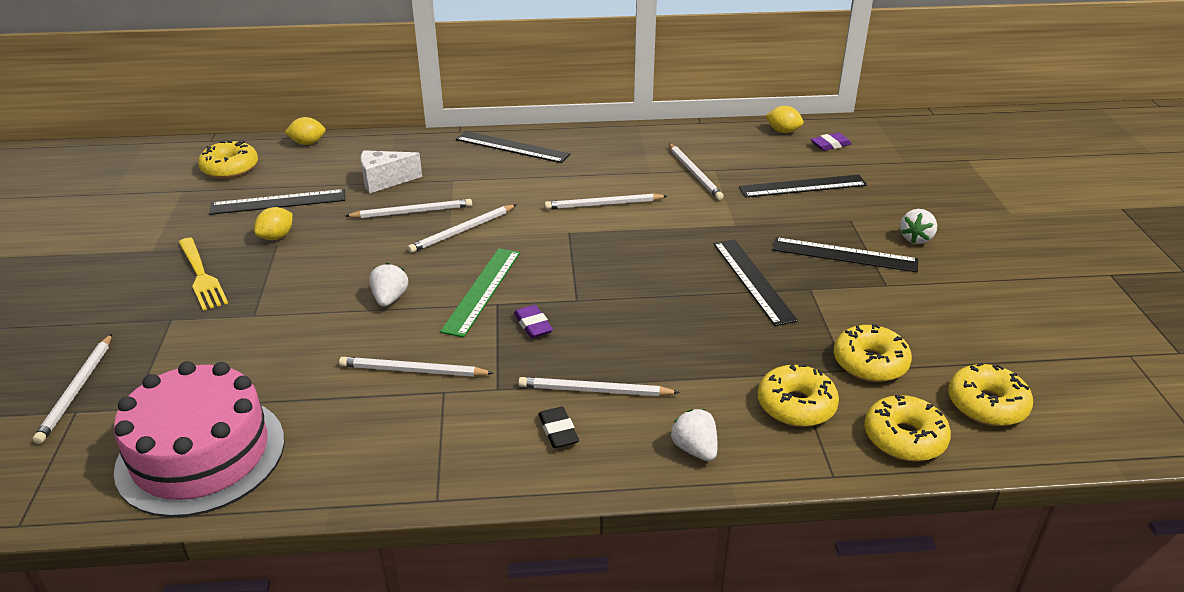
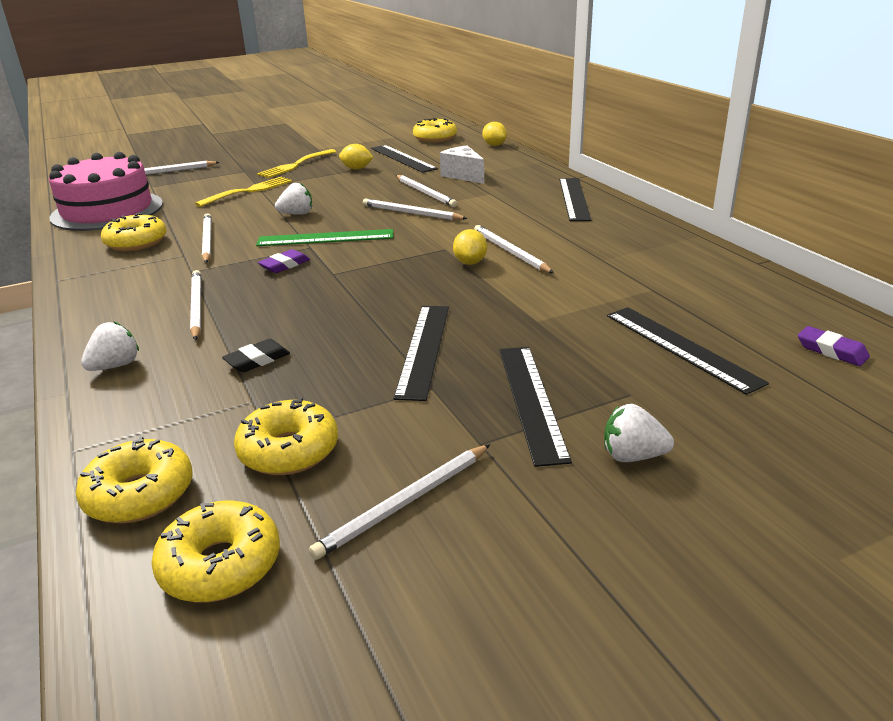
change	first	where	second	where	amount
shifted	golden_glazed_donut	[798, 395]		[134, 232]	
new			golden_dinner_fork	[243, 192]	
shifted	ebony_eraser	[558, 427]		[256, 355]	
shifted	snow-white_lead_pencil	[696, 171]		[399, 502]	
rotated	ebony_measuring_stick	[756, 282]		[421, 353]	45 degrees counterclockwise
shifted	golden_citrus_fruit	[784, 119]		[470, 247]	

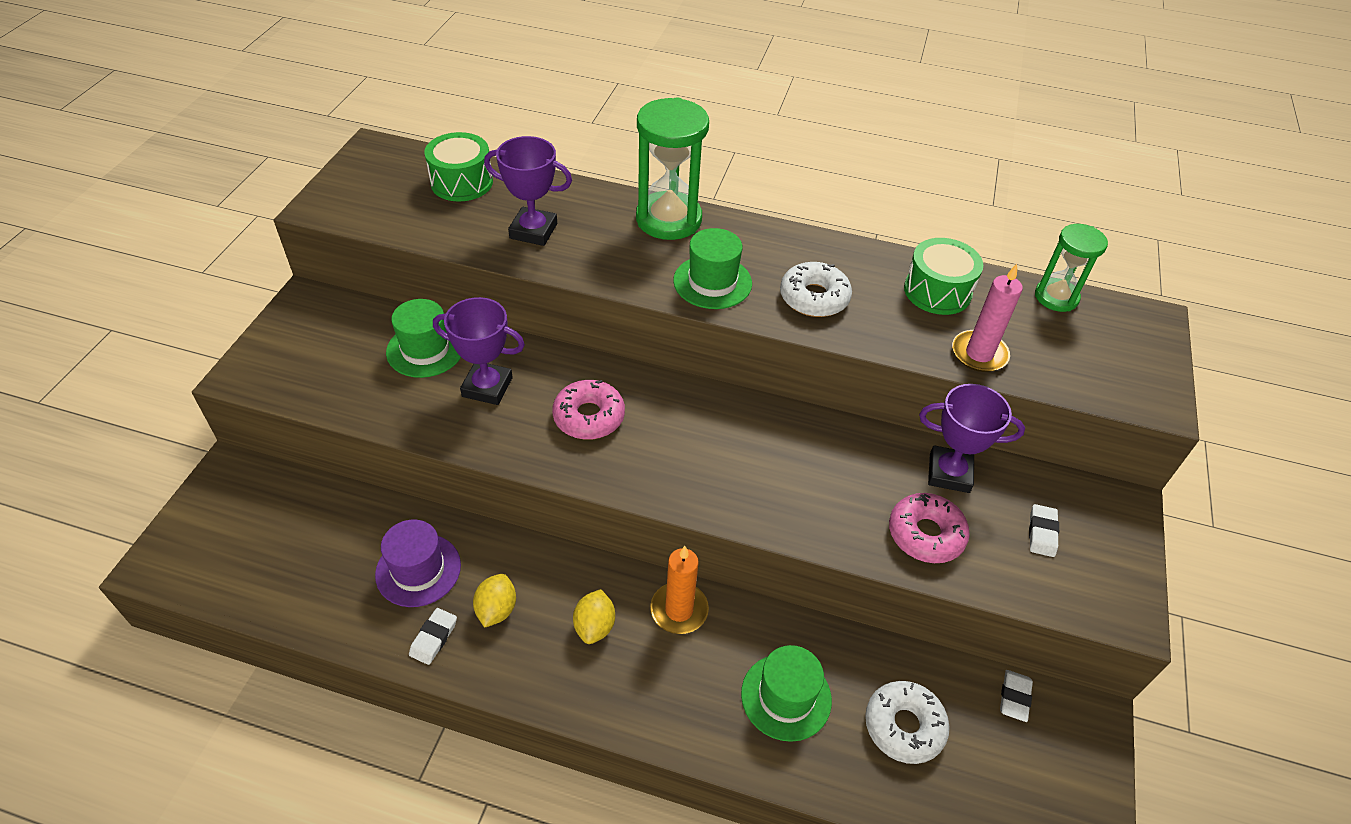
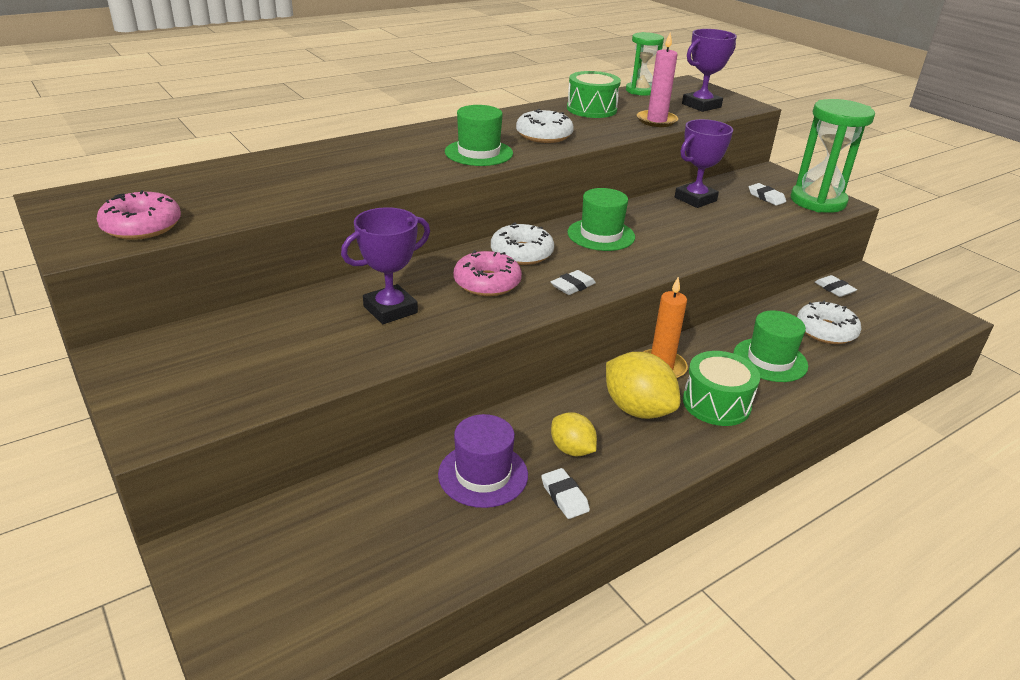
change	first	where	second	where	amount
shifted	rose-pink_glazed_donut	[929, 528]		[139, 215]	
new			snow-white_glazed_donut	[522, 243]	
new			snow-white_eraser	[573, 282]	
shifted	leaf-green_tall_hat	[423, 338]		[601, 219]	
scaled	golden_citrus_fruit	[594, 616]		[643, 385]	x1.65
shifted	royal_purple_trophy	[528, 191]		[709, 70]	
shifted	leaf-green_toy_drum	[458, 166]		[721, 388]	
shifted	leaf-green_hourglass	[672, 169]		[832, 156]	

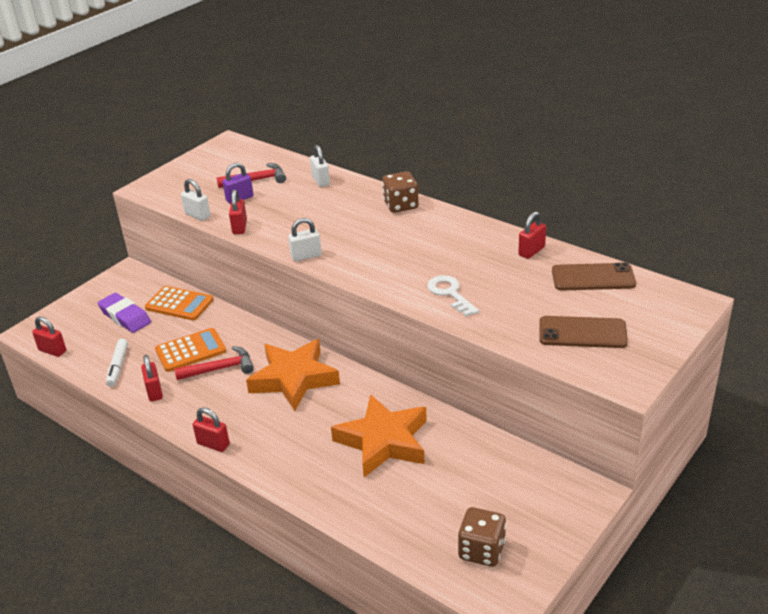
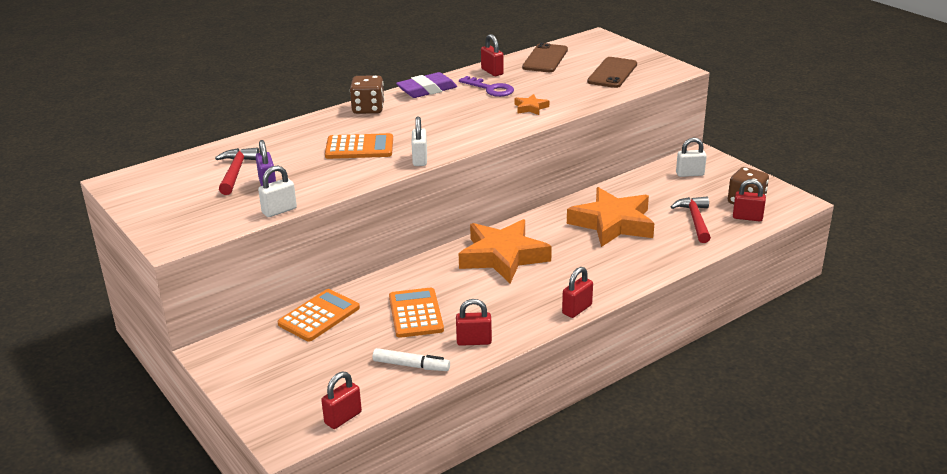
change	first	where	second	where	amount
new			orange-coloured_adding_machine	[359, 146]	
shifted	royal_purple_eraser	[124, 313]		[426, 85]	
new			royal_purple_key	[486, 86]	
swapped	snow-white_key	[453, 296]	orange-coloured_five-pointed_star	[532, 104]	
shifted	scarlet_carpenter's_hammer	[214, 363]		[691, 219]	
shifted	snow-white_lock	[320, 166]		[691, 157]	
shifted	scarlet_lock	[238, 211]		[749, 200]	

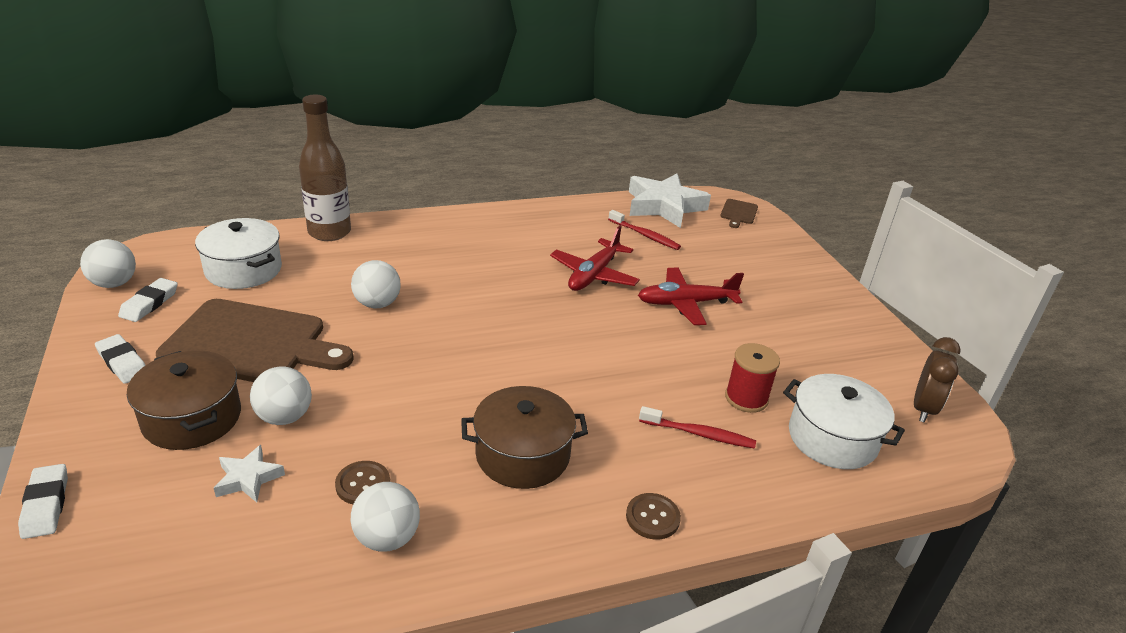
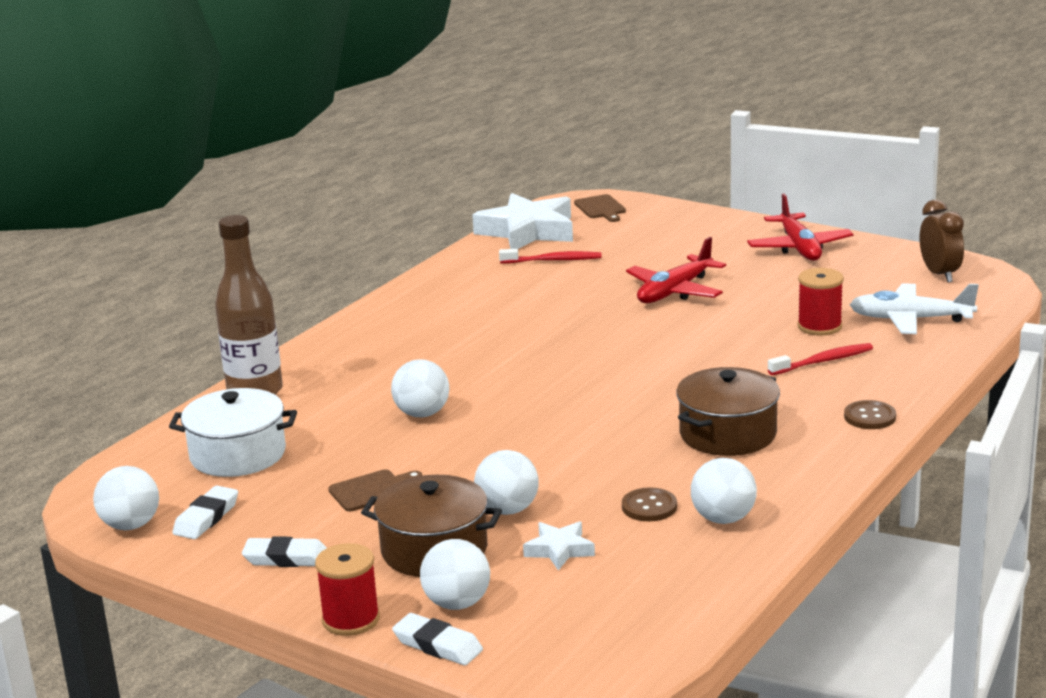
change	first	where	second	where	amount
rotated	snow-white_eraser	[148, 300]		[205, 512]	45 degrees clockwise
new			scarlet_spool	[347, 589]	
scaled	russet_cutting_board	[255, 340]		[375, 490]	x0.42
new			snow-white_play_ball	[455, 574]	
shifted	scarlet_toy_plane	[595, 258]		[800, 227]	
swapped	snow-white_cooking_pot	[844, 421]	snow-white_toy_plane	[914, 308]	

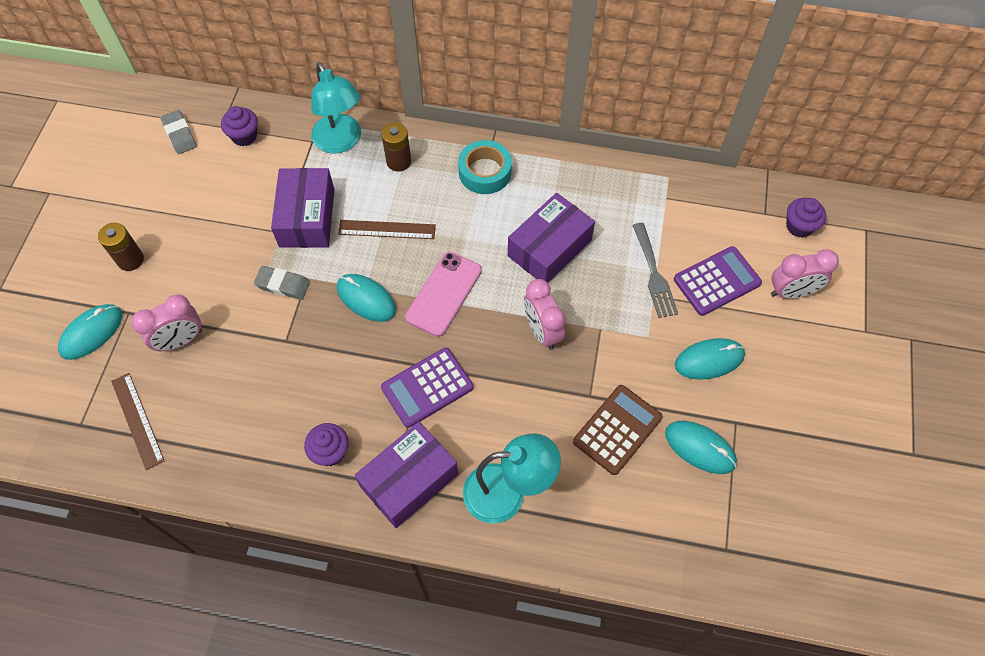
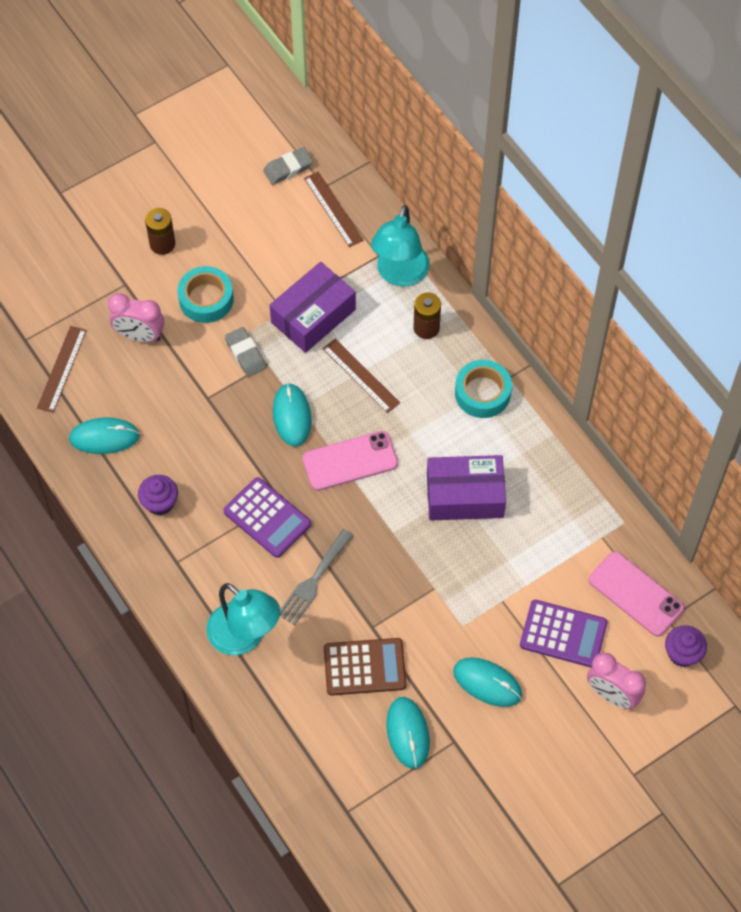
change	first	where	second	where	amount
shifted	teal_computer_mouse	[90, 332]		[104, 436]	
new			teal_sticky_tape	[205, 294]	
rotated	royal_purple_adding_machine	[427, 388]		[267, 517]	150 degrees counterclockwise
rotated	ash-grey_eraser	[179, 132]		[288, 166]	45 degrees clockwise
shifted	ash-grey_dinner_fork	[655, 270]		[317, 577]	
swapped	royal_purple_muffin	[239, 126]	russet_measuring_stick	[334, 209]	
new			rose-pink_smartphone	[636, 593]	
gone	royal_purple_package	[406, 475]			
gone	rose-pink_alarm_clock	[545, 314]			

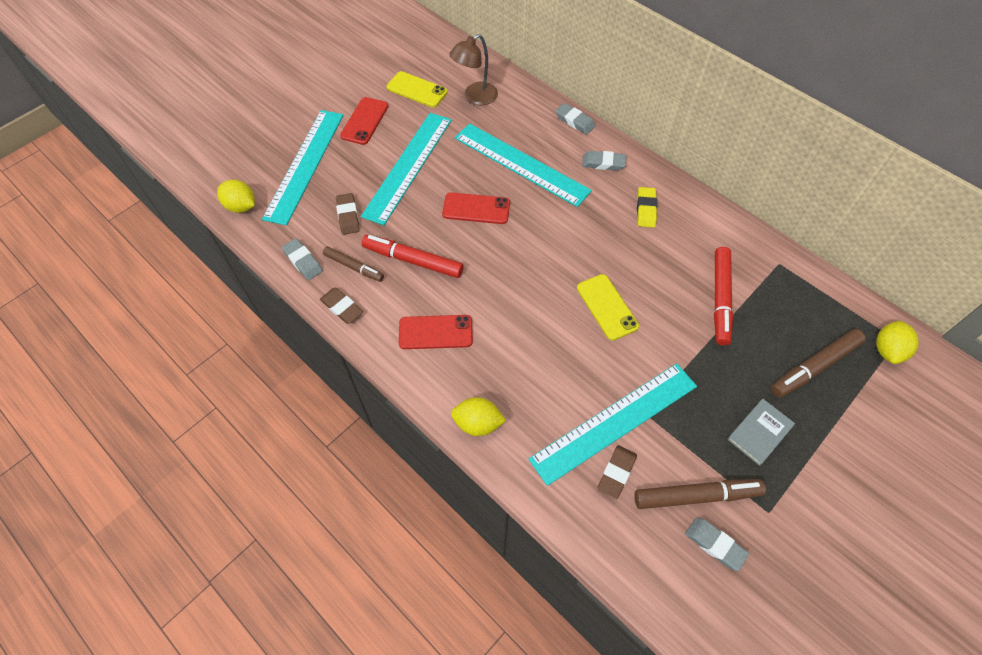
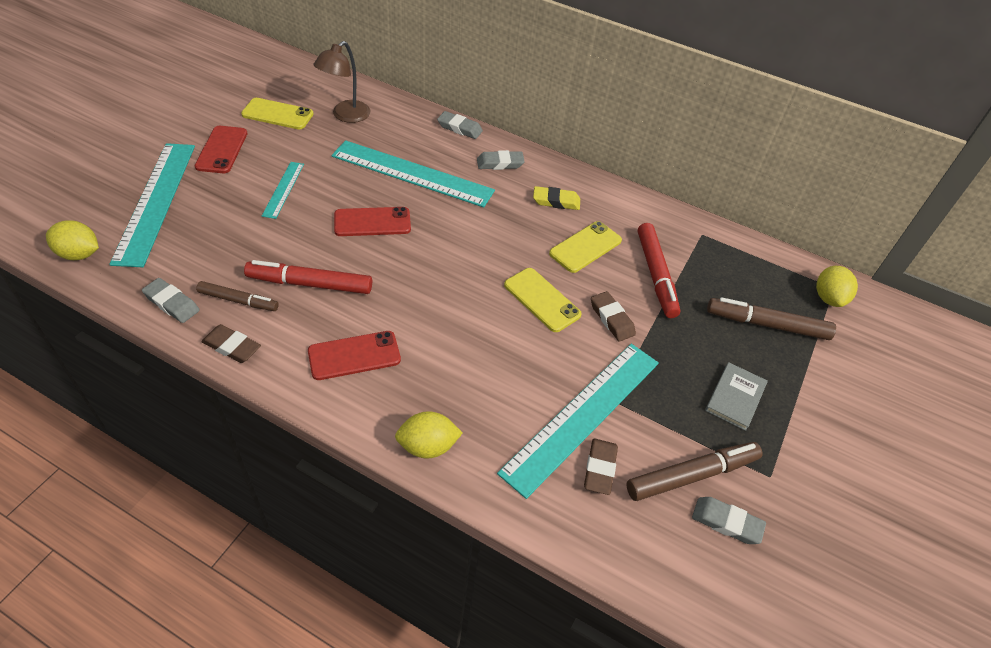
change	first	where	second	where	amount
scaled	teal_measuring_stick	[406, 169]		[283, 190]	x0.49
rotated	golden_eraser	[647, 207]		[556, 198]	75 degrees counterclockwise
new			golden_smartphone	[585, 247]	
shifted	russet_eraser	[348, 214]		[613, 316]	
rotated	russet_marker_pen	[818, 363]		[771, 318]	60 degrees clockwise

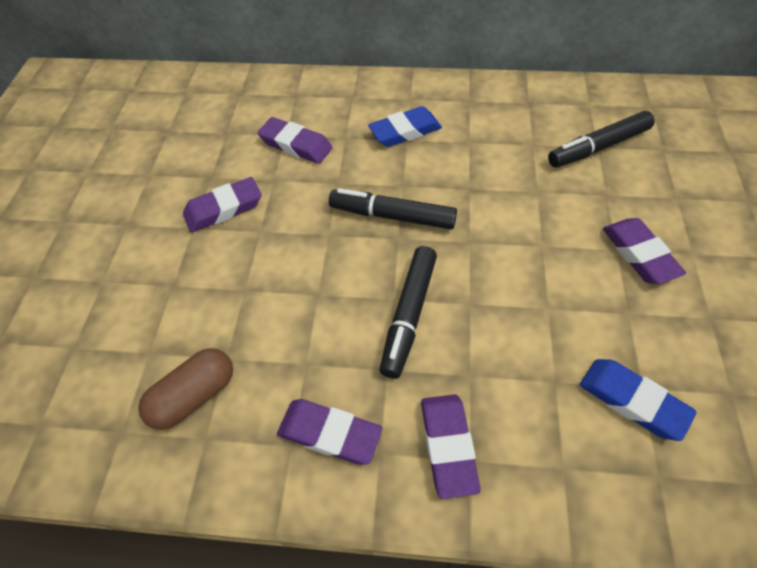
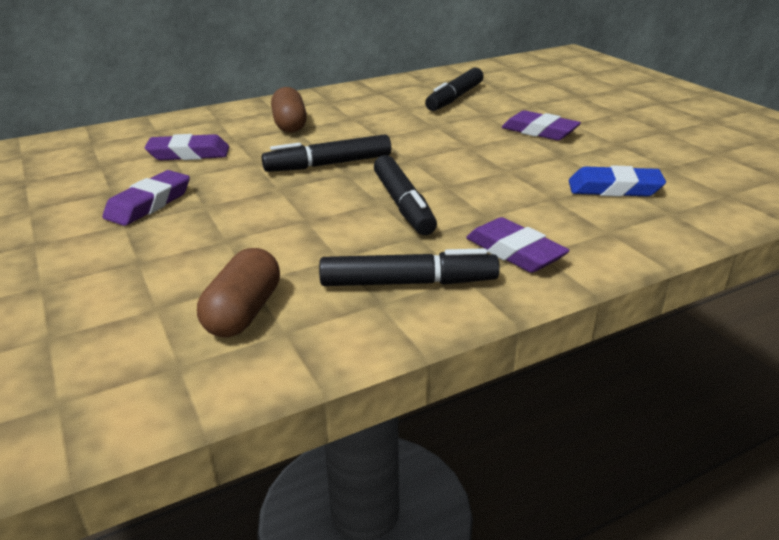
change	first	where	second	where	amount
swapped	blue_eraser	[405, 126]	russet_capsule	[289, 110]	
swapped	royal_purple_eraser	[329, 432]	ebony_marker_pen	[409, 267]	

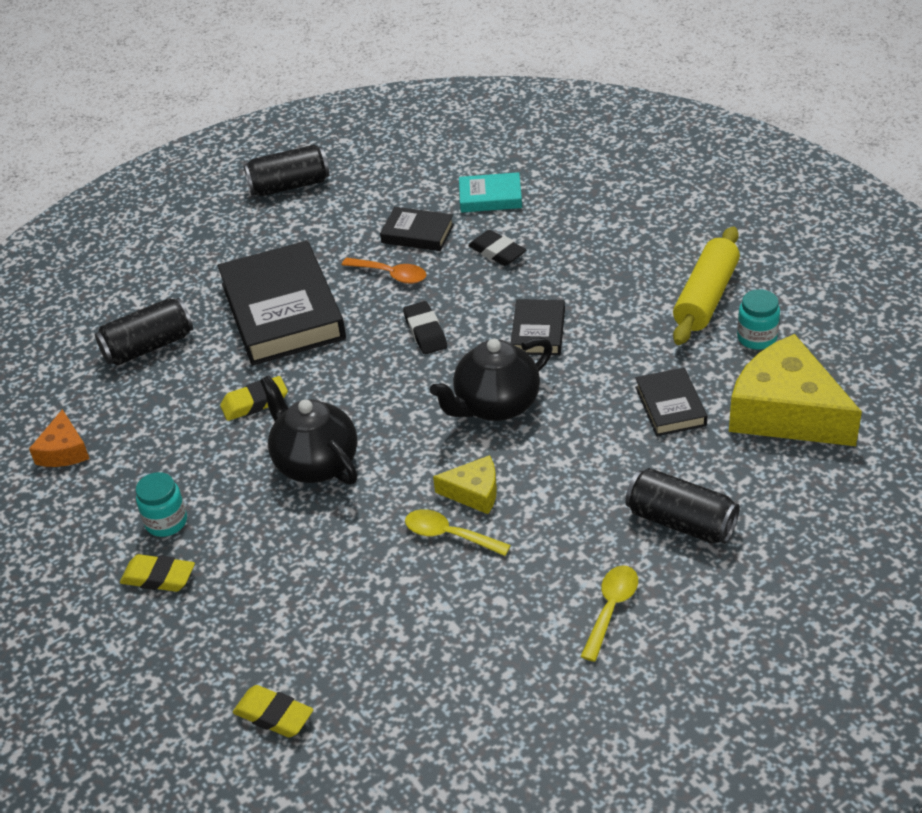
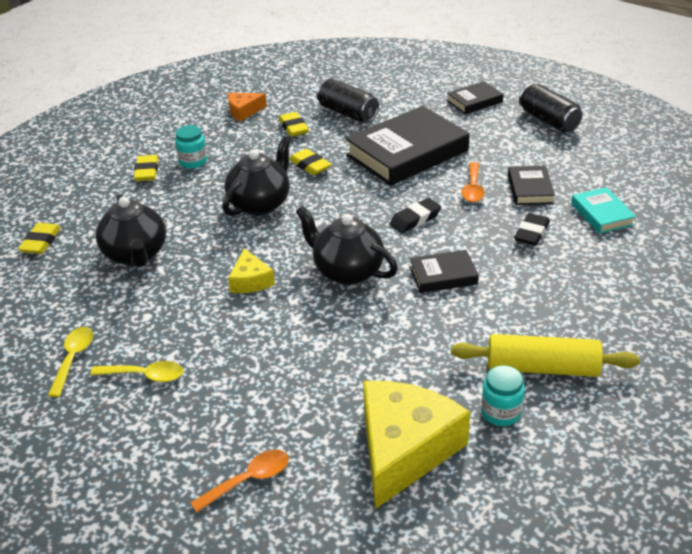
change	first	where	second	where	amount
shifted	golden_spoon	[458, 532]		[70, 362]	
new			ebony_teapot	[131, 230]	
new			orange-coloured_spoon	[240, 481]	
new			golden_eraser	[294, 124]	
shifted	ebony_hardback	[671, 402]		[475, 97]	
gone	ebony_soda_can	[682, 506]			

